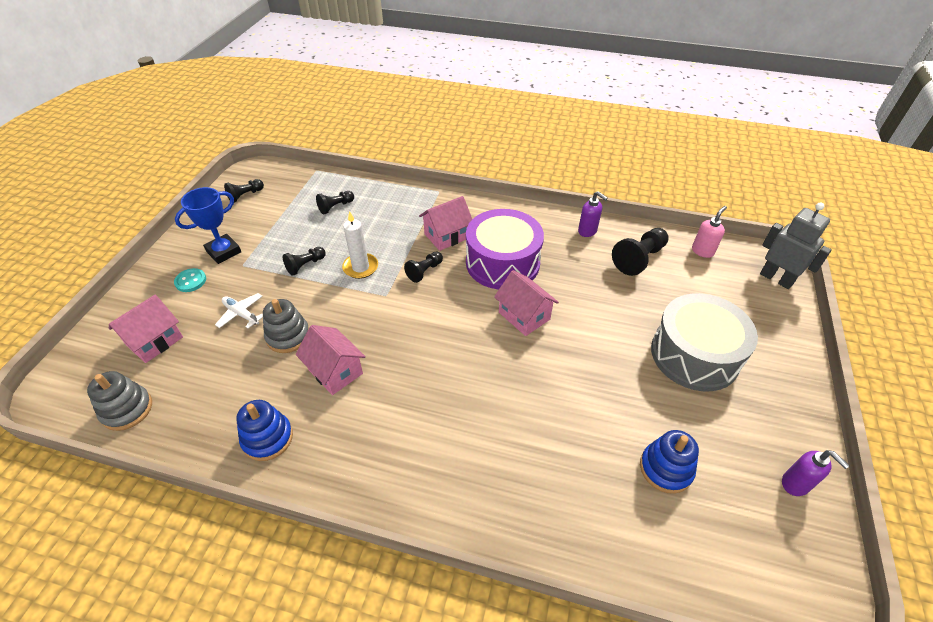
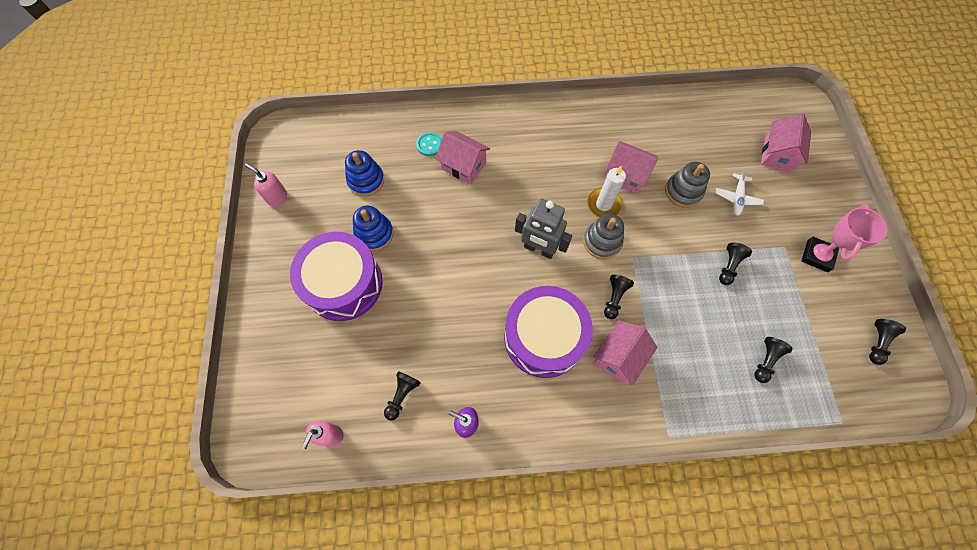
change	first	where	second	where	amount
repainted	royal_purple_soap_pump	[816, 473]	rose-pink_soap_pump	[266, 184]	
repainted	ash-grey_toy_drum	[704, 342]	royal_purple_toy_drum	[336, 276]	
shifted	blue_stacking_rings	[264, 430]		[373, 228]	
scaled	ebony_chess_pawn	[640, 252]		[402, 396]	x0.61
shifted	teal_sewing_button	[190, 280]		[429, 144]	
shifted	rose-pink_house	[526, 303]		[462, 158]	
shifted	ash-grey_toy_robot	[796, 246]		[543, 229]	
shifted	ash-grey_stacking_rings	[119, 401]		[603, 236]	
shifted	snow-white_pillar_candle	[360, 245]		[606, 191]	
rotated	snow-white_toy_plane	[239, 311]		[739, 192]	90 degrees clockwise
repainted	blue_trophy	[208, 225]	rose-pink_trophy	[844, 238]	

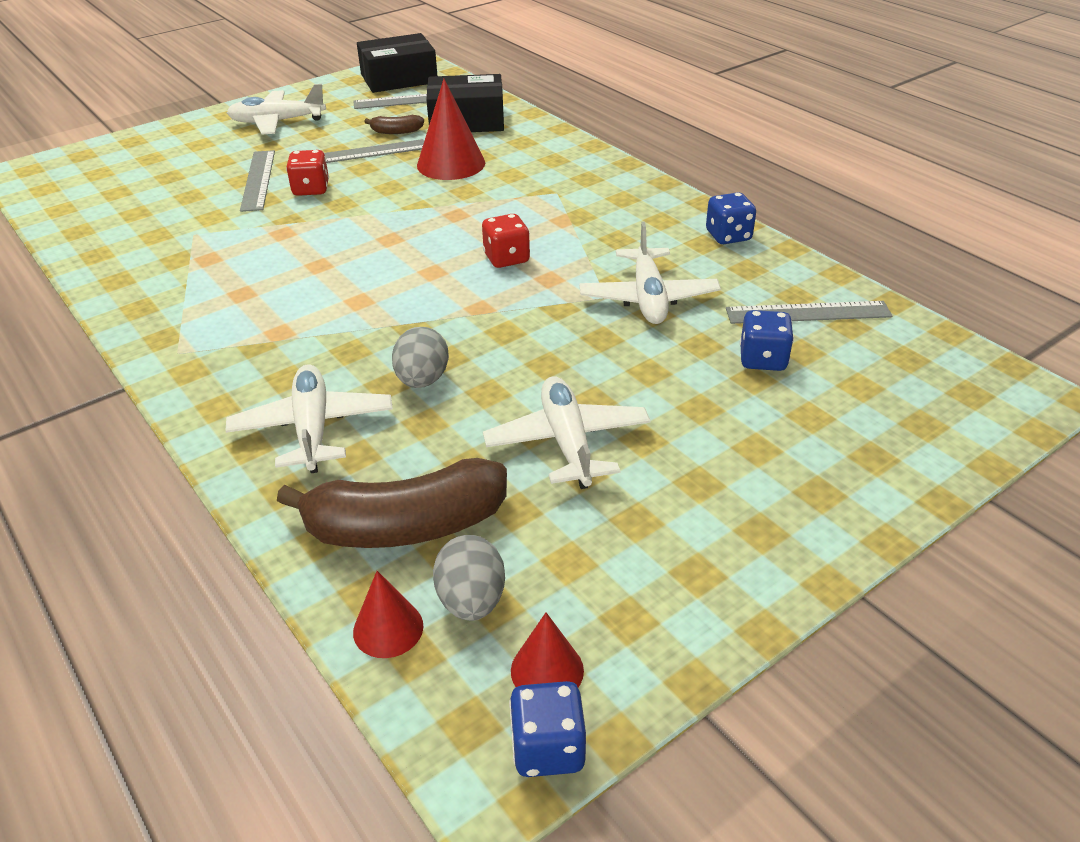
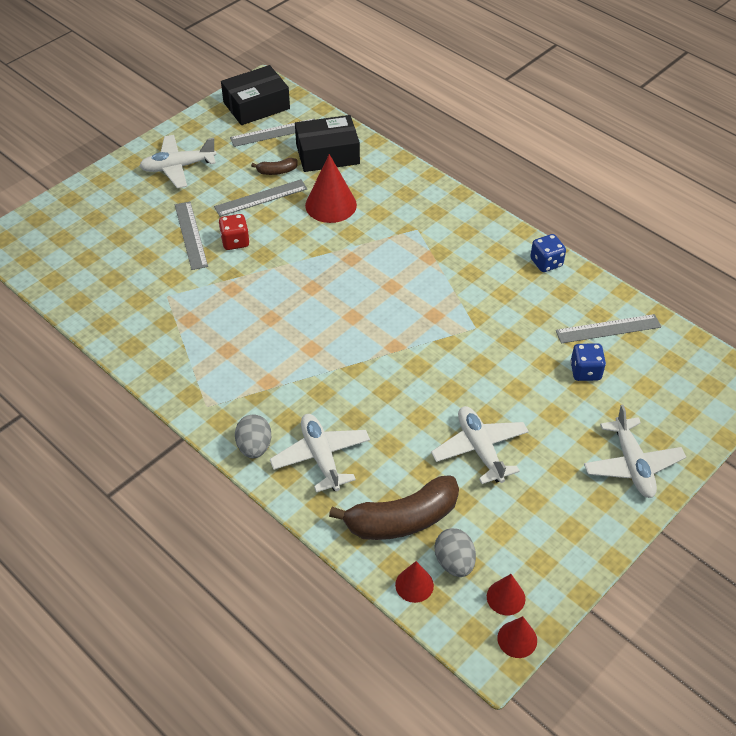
change	first	where	second	where	amount
shifted	ash-grey_egg	[420, 357]		[253, 436]	
swapped	blue_die	[547, 729]	scarlet_solid_cone	[517, 637]	
shifted	snow-white_toy_plane	[650, 273]		[635, 451]	
gone	scarlet_die	[506, 241]			

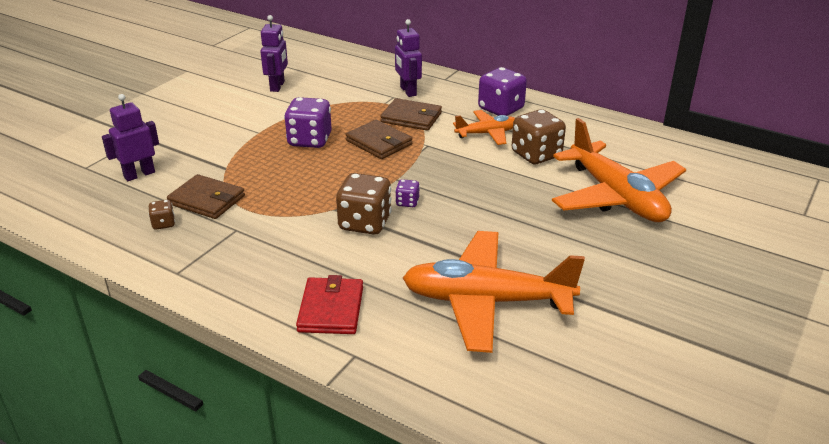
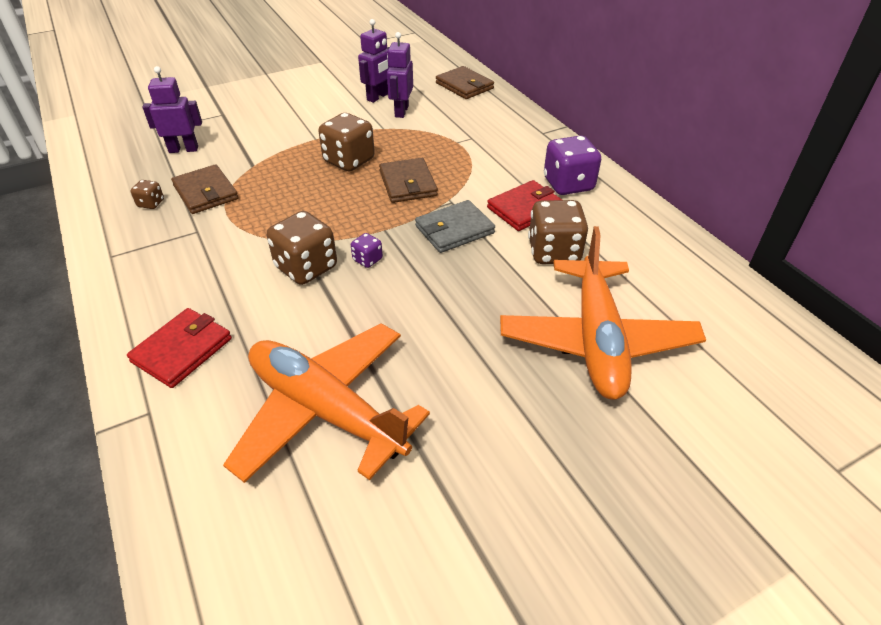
change	first	where	second	where	amount
repainted	royal_purple_die	[308, 122]	russet_die	[346, 142]	
shifted	royal_purple_toy_robot	[408, 58]		[400, 75]	
new			ash-grey_wallet	[455, 226]	
shifted	russet_wallet	[411, 114]		[465, 82]	
swapped	orange-coloured_toy_plane	[484, 127]	scarlet_wallet	[524, 205]	

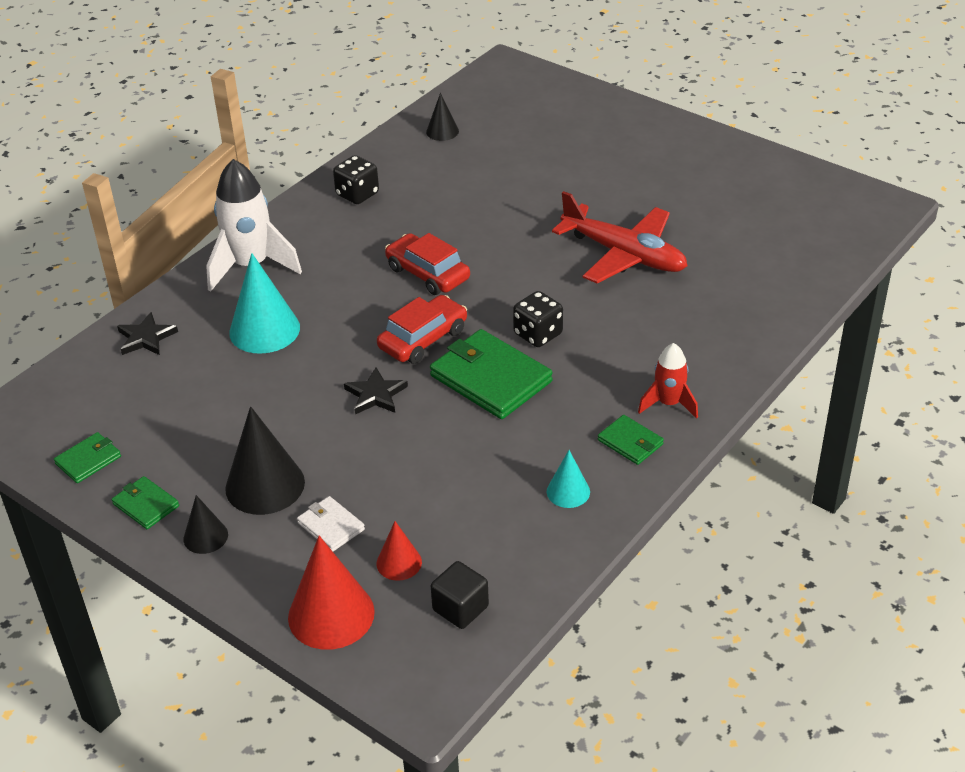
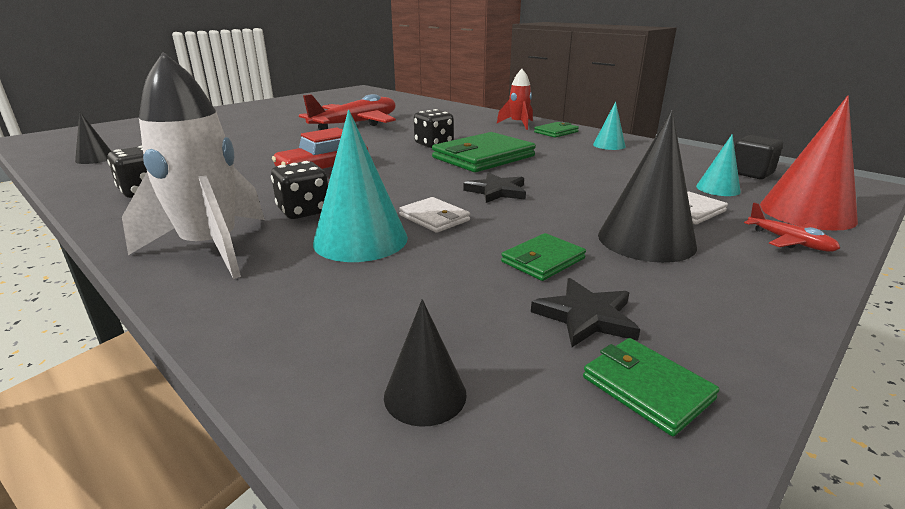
change	first	where	second	where	amount
new			ebony_die	[299, 190]	
shifted	ebony_solid_cone	[205, 524]		[425, 363]	
new			snow-white_wallet	[434, 215]	
shifted	leaf-green_wallet	[145, 502]		[543, 257]	
shifted	ebony_five-pointed_star	[147, 333]		[585, 312]	
repainted	scarlet_solid_cone	[399, 551]	teal_solid_cone	[718, 165]	
new			scarlet_toy_plane	[792, 227]	
gone	scarlet_car	[422, 329]			

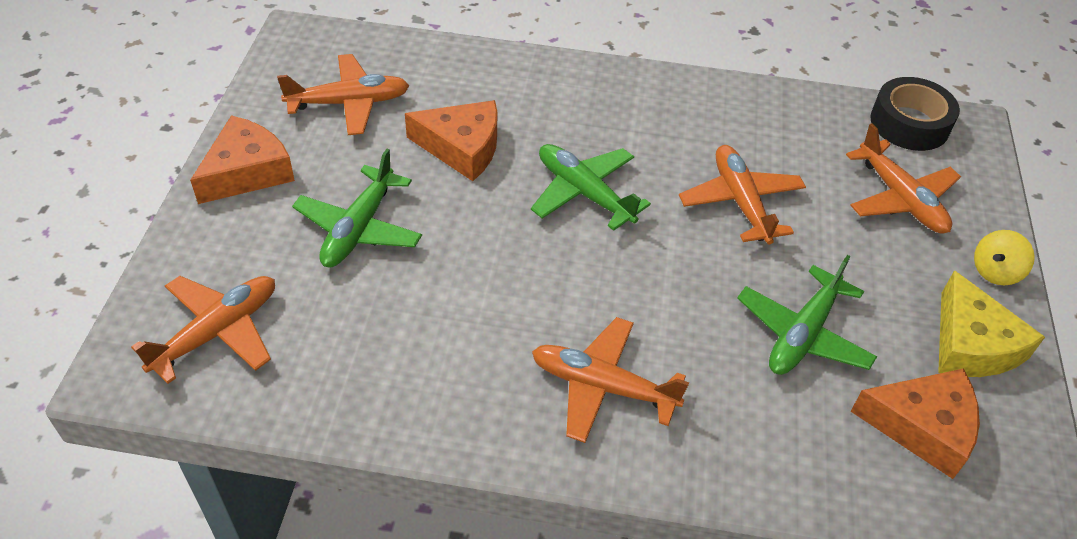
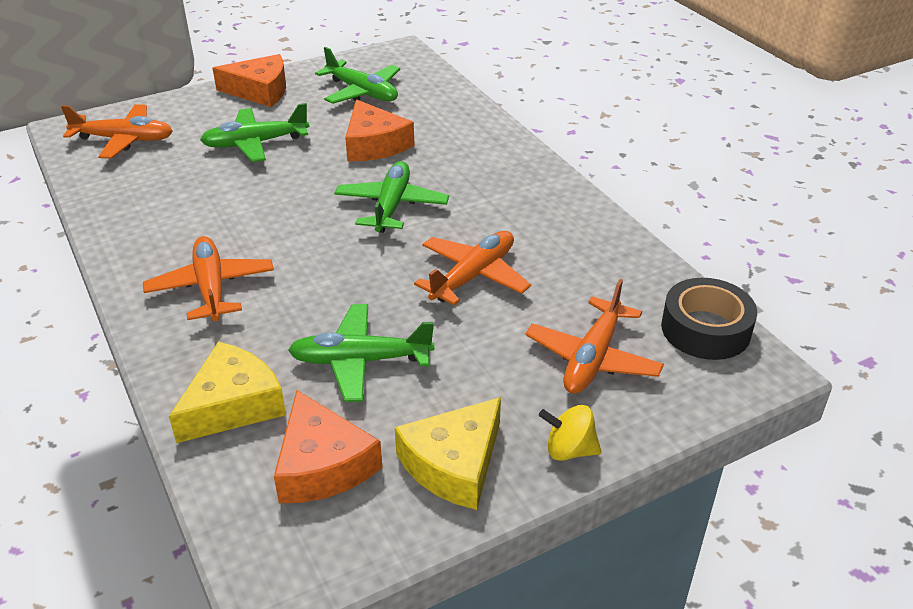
change	first	where	second	where	amount
new			golden_piece_of_cheese	[227, 392]	
repainted	orange-coloured_toy_plane	[343, 94]	leaf-green_toy_plane	[357, 75]	

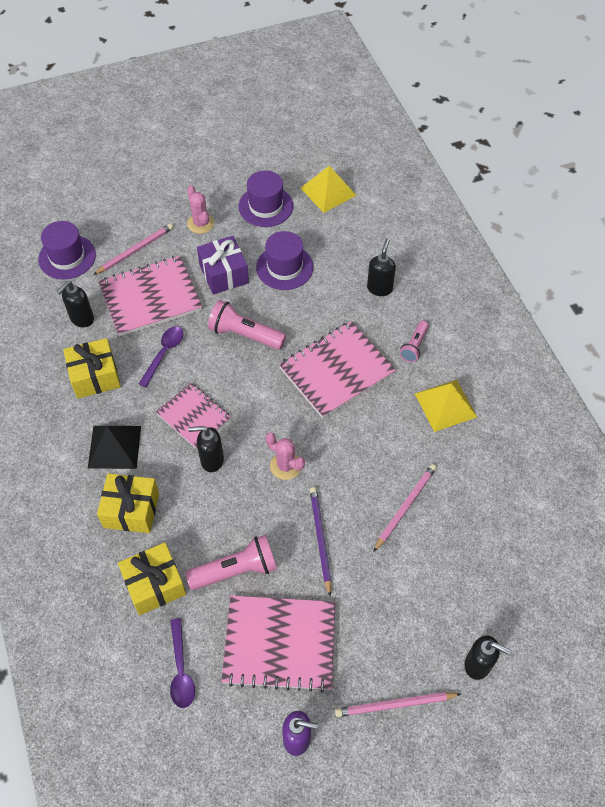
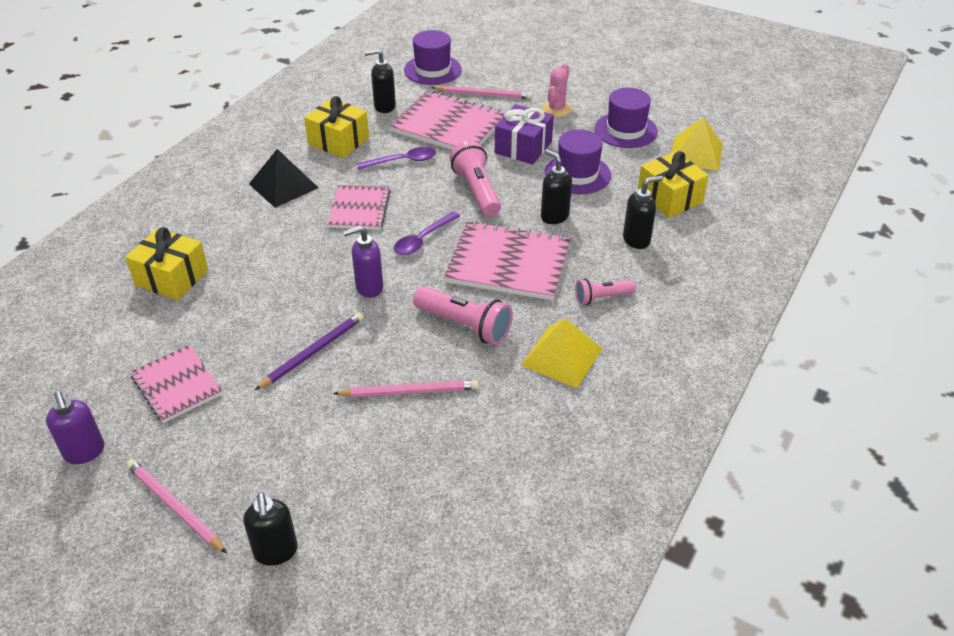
change	first	where	second	where	amount
scaled	rose-pink_notepad	[278, 644]		[176, 384]	x0.63
swapped	rose-pink_prickly_plant	[285, 456]	royal_purple_soap_pump	[363, 262]	
shifted	royal_purple_spoon	[182, 663]		[427, 233]	
shifted	rose-pink_torch	[231, 562]		[463, 315]	
shifted	ebony_soap_pump	[206, 449]		[556, 186]	
shifted	golden_present	[128, 503]		[673, 184]	

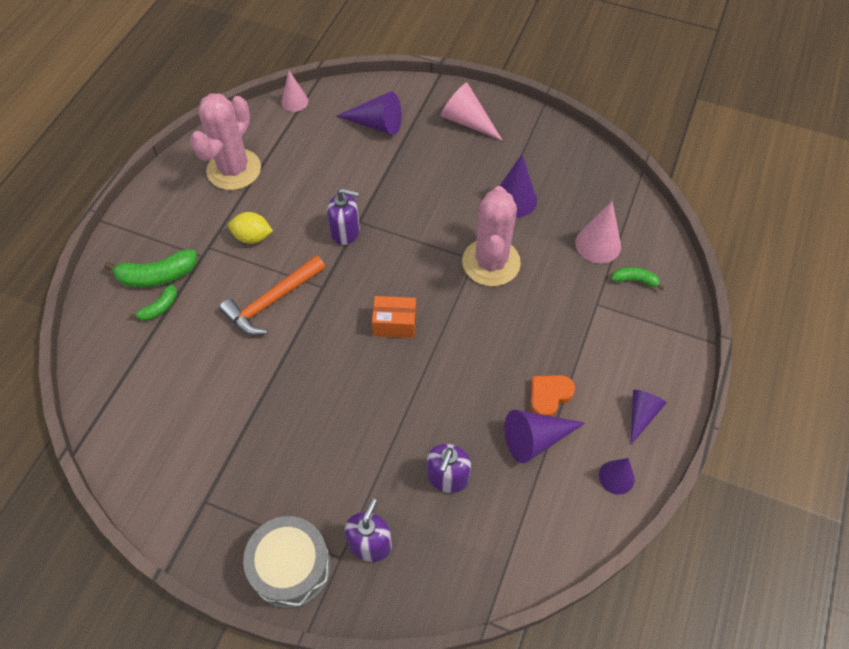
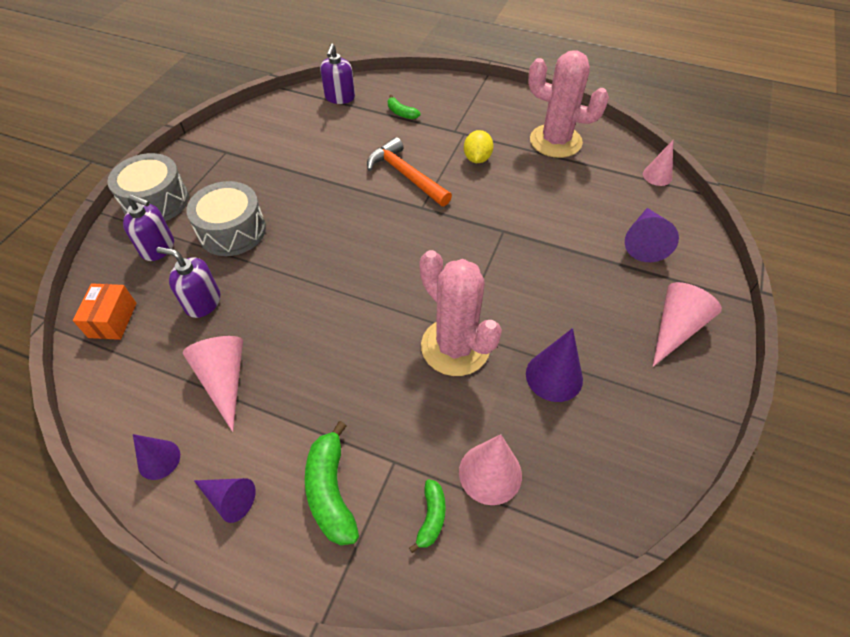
change	first	where	second	where	amount
shifted	orange-coloured_package	[394, 317]		[105, 311]	
repainted	royal_purple_solid_cone	[544, 436]	rose-pink_solid_cone	[213, 384]	
new			ash-grey_toy_drum	[226, 218]	
shifted	leaf-green_banana	[151, 268]		[332, 483]	
shifted	royal_purple_soap_pump	[343, 216]		[337, 74]	
rotated	rose-pink_prickly_plant	[491, 236]		[460, 313]	45 degrees clockwise
gone	orange-coloured_heart	[552, 396]			

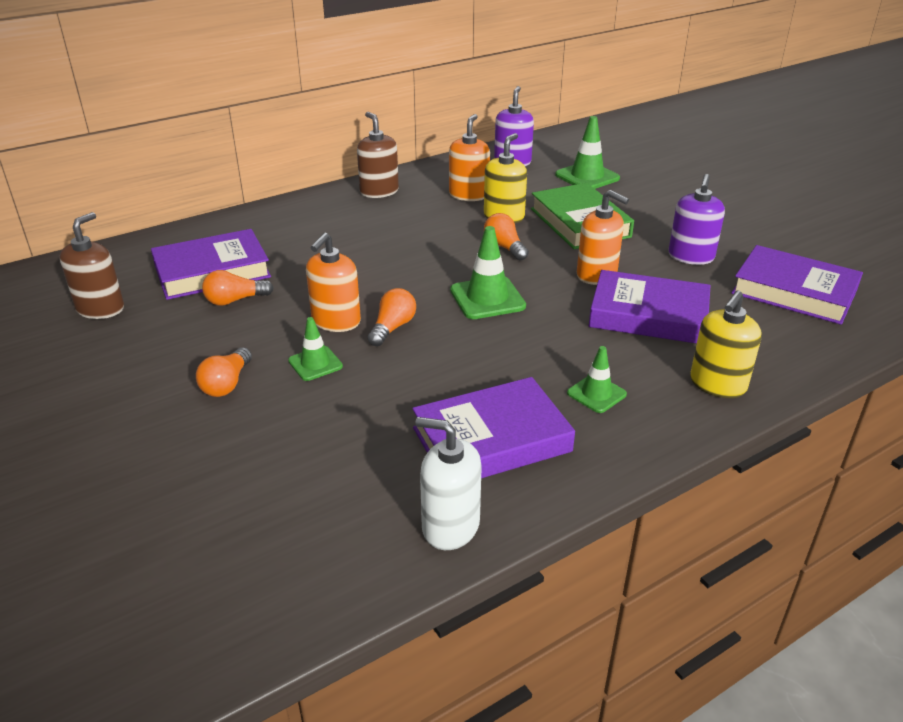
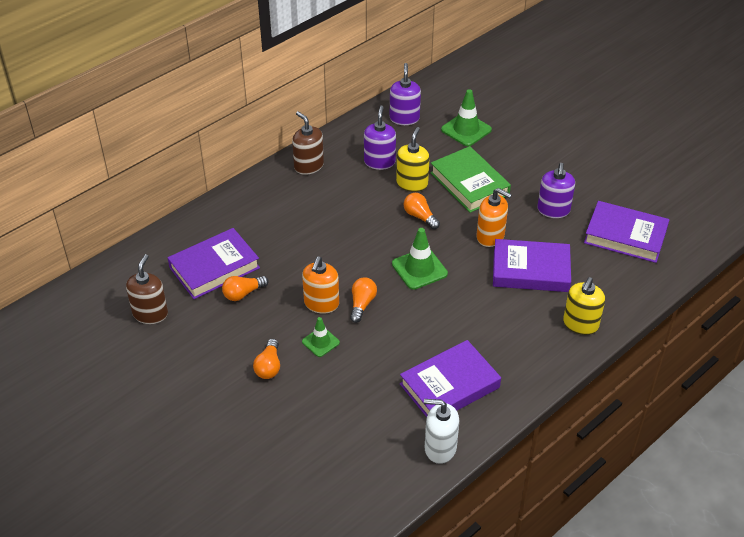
change	first	where	second	where	amount
repainted	orange-coloured_soap_pump	[469, 157]	royal_purple_soap_pump	[380, 137]	
gone	leaf-green_traffic_cone	[597, 379]			

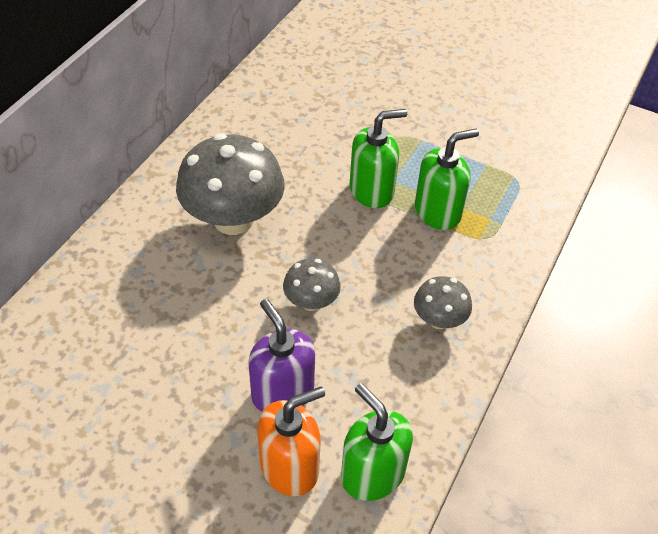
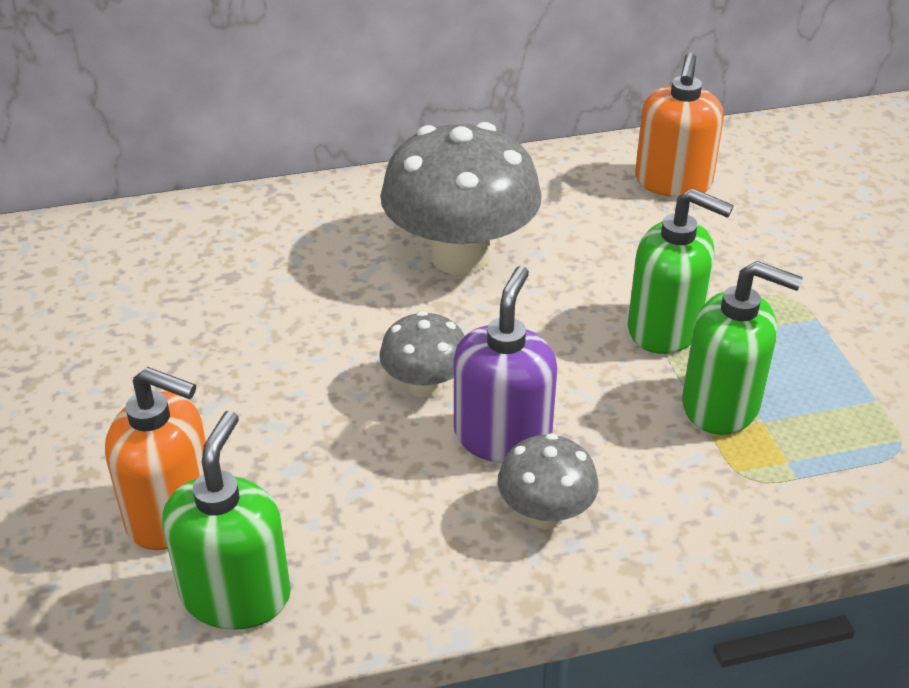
change	first	where	second	where	amount
shifted	royal_purple_soap_pump	[281, 355]		[505, 364]	
new			orange-coloured_soap_pump	[679, 125]	

